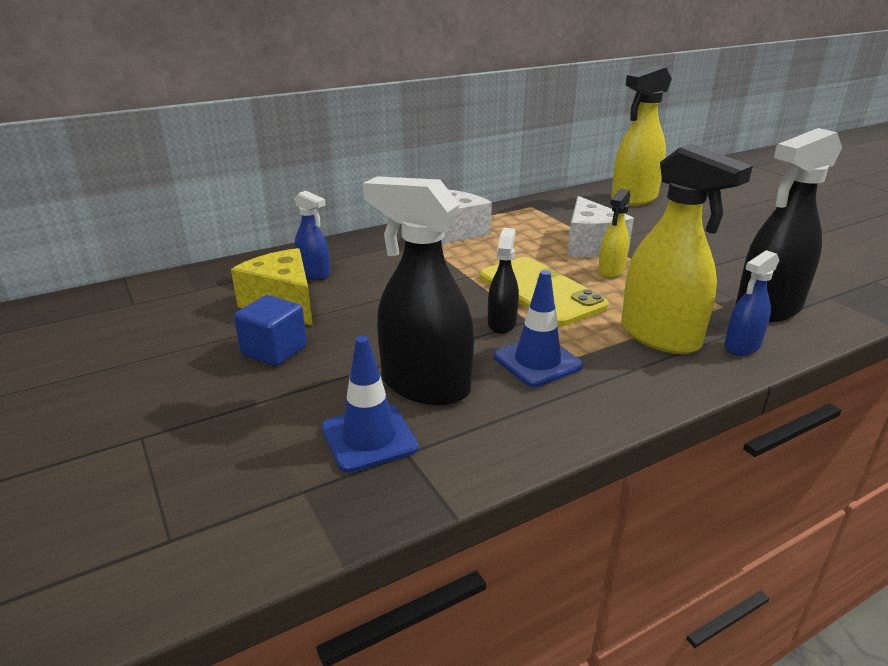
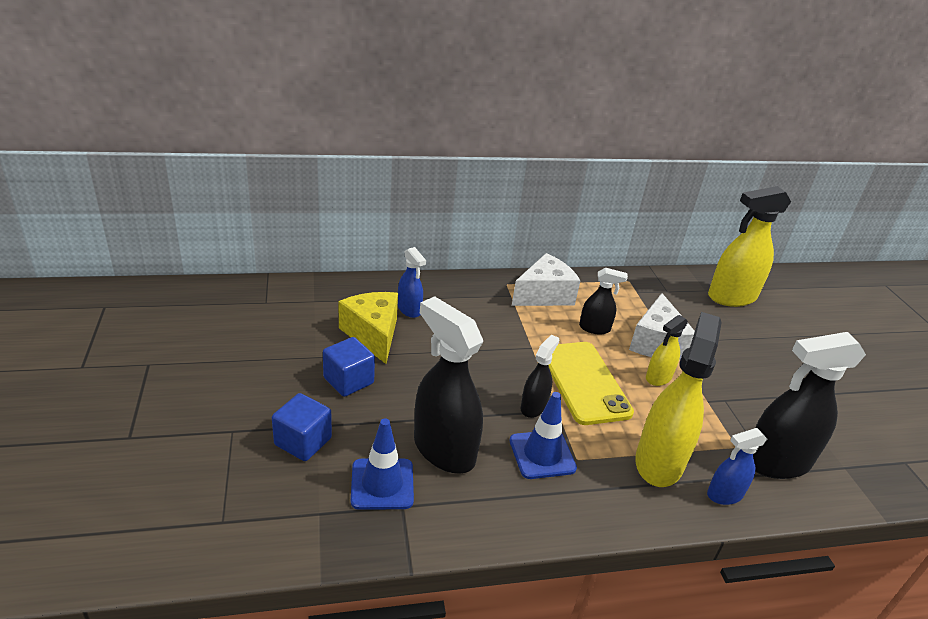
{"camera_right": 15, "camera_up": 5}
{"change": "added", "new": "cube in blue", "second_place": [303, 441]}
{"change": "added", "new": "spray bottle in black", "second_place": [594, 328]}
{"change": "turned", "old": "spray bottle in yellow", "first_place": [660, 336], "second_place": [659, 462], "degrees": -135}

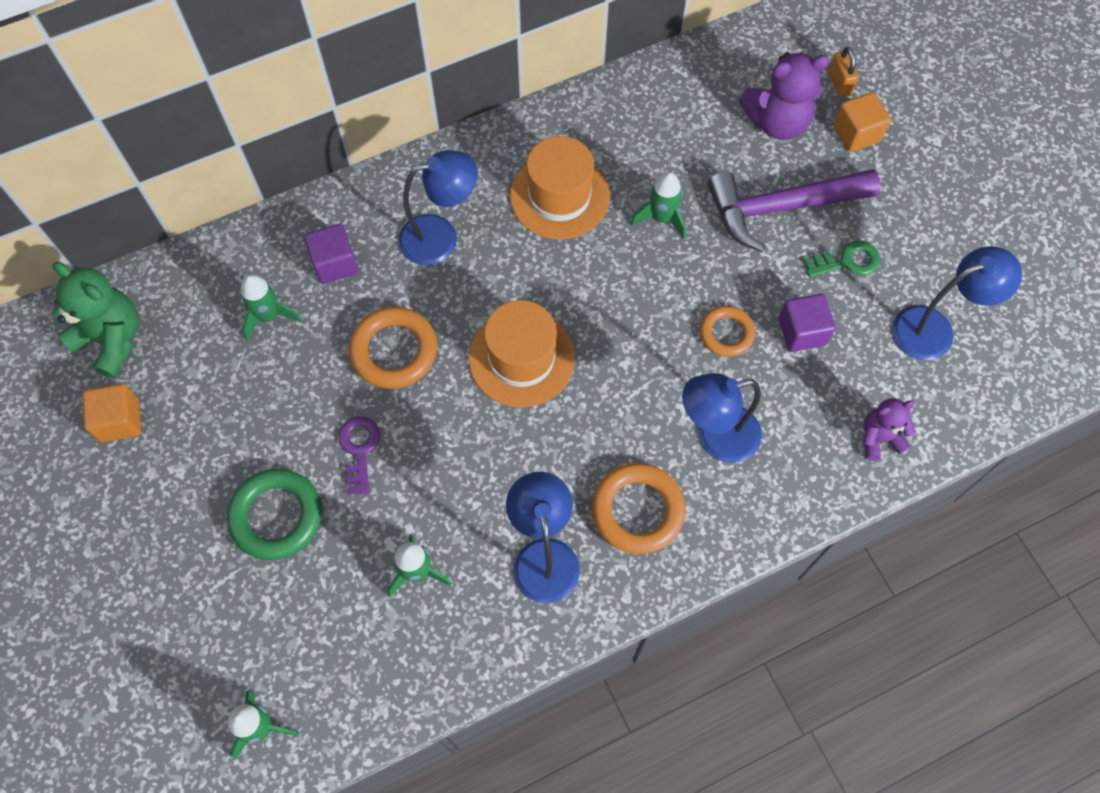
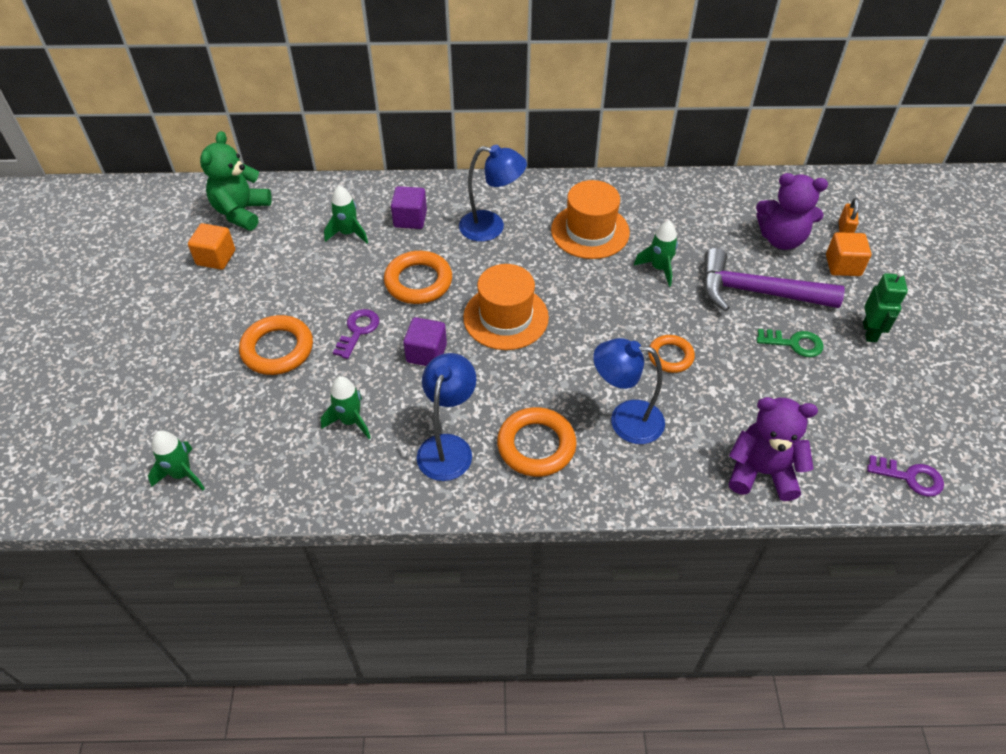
{"camera_right": 25, "camera_up": -15}
{"change": "turned", "old": "teddy bear in green", "first_place": [111, 339], "second_place": [241, 212], "degrees": -135}
{"change": "recoloured", "old": "ring in green", "new": "ring in orange", "first_place": [276, 516], "second_place": [277, 349]}
{"change": "moved", "old": "cube in purple", "first_place": [802, 332], "second_place": [426, 353]}
{"change": "resized", "old": "teddy bear in purple", "first_place": [879, 438], "second_place": [761, 472], "factor": 1.66}
{"change": "added", "new": "robot in green", "second_place": [870, 332]}
{"change": "added", "new": "key in purple", "second_place": [910, 477]}
{"change": "removed", "old": "lamp in blue", "first_place": [934, 329]}

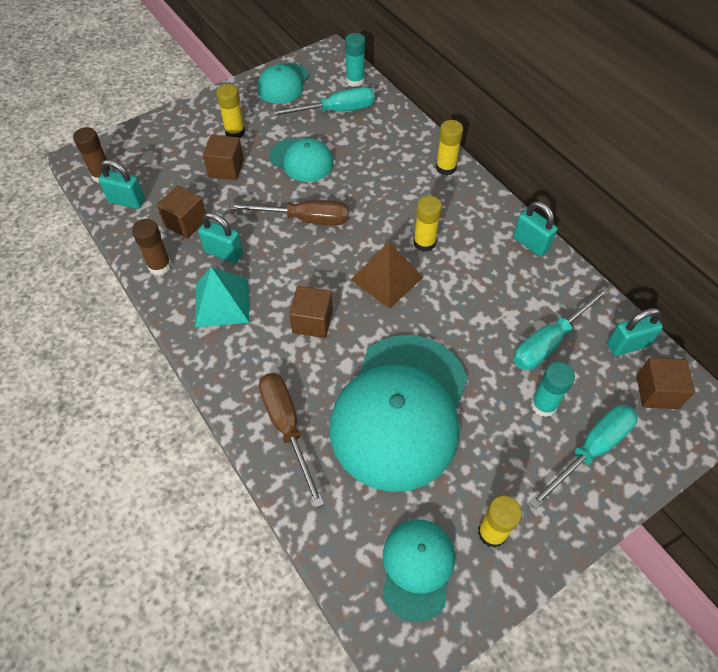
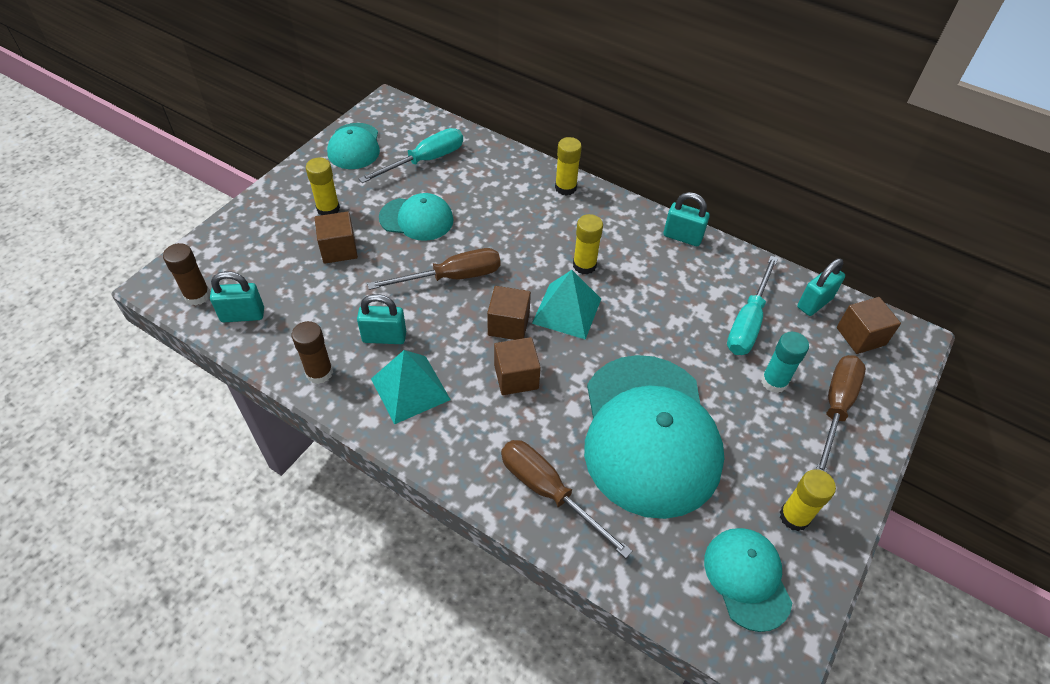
{"camera_right": -25, "camera_up": -5}
{"change": "moved", "old": "cube in brown", "first_place": [186, 222], "second_place": [508, 324]}
{"change": "recoloured", "old": "pyramid in brown", "new": "pyramid in turquoise", "first_place": [387, 278], "second_place": [567, 310]}
{"change": "recoloured", "old": "screwdriver in turquoise", "new": "screwdriver in brown", "first_place": [591, 450], "second_place": [836, 408]}
{"change": "removed", "old": "glue stick in turquoise", "first_place": [355, 81]}

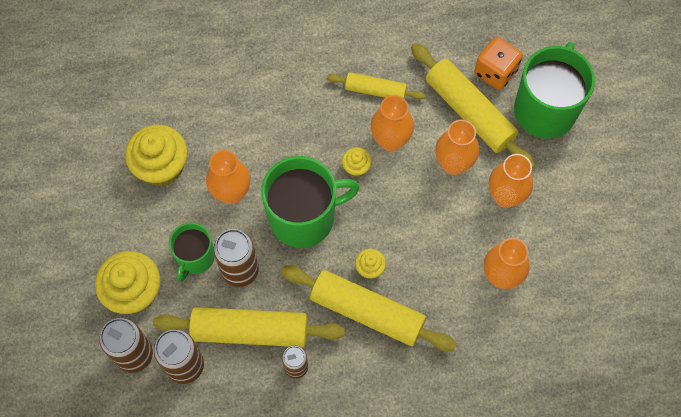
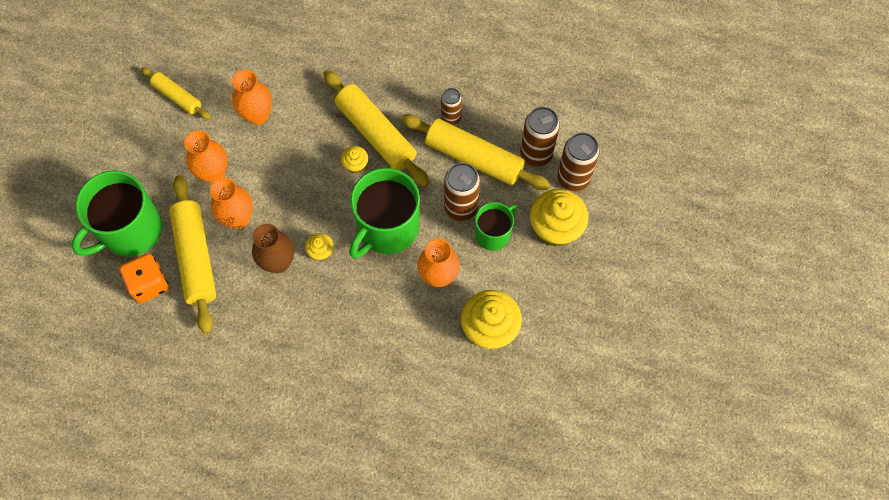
{"camera_right": -155, "camera_up": 0}
{"change": "moved", "old": "rolling pin in yellow", "first_place": [375, 90], "second_place": [177, 97]}
{"change": "recoloured", "old": "vase in orange", "new": "vase in brown", "first_place": [390, 140], "second_place": [278, 262]}
{"change": "turned", "old": "mug in green", "first_place": [304, 217], "second_place": [387, 228], "degrees": -60}

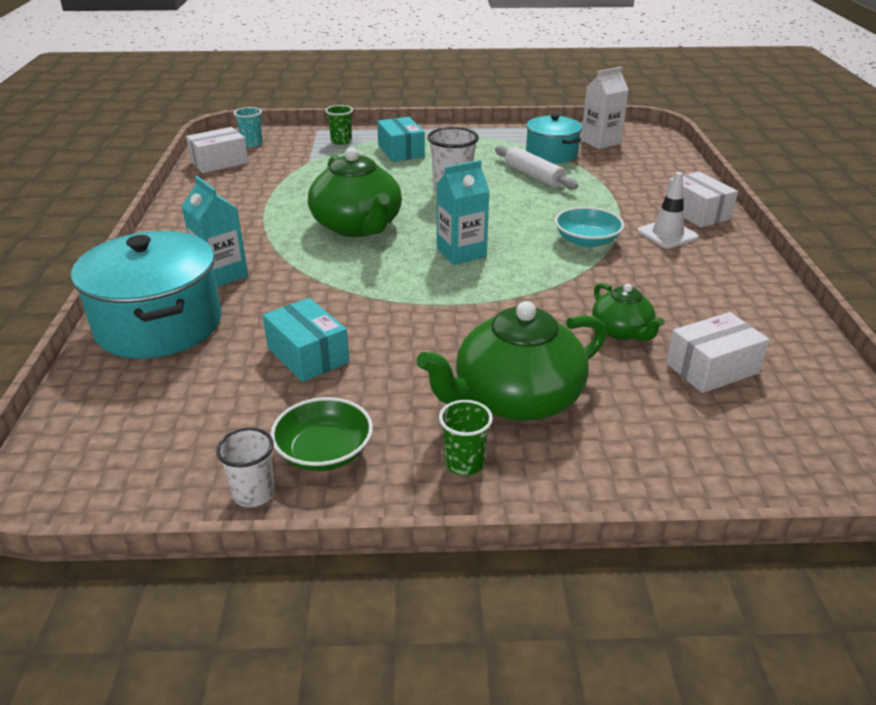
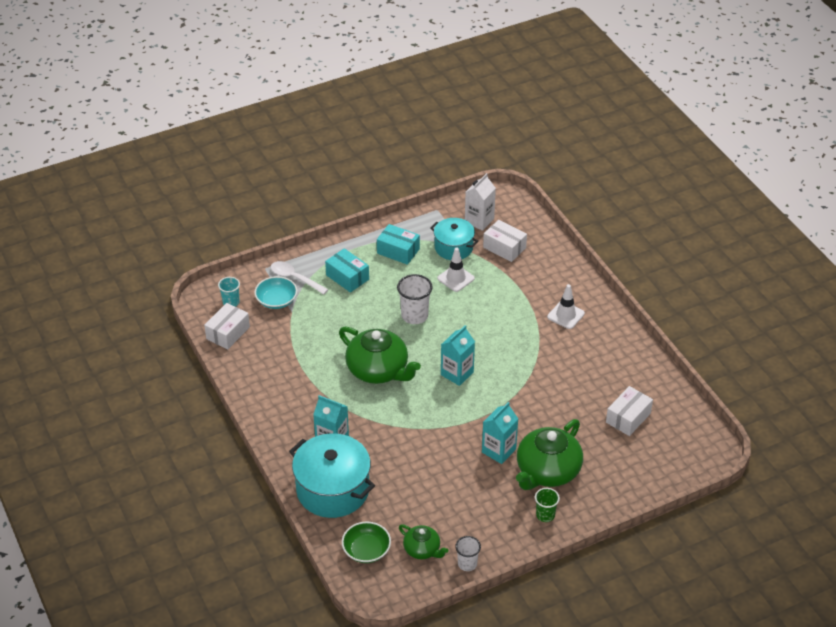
{"camera_right": -25, "camera_up": 10}
{"change": "moved", "old": "bowl in turquoise", "first_place": [586, 241], "second_place": [276, 300]}
{"change": "replaced", "old": "cup in green", "new": "spoon in white", "first_place": [341, 141], "second_place": [295, 278]}
{"change": "moved", "old": "bowl in green", "first_place": [324, 452], "second_place": [366, 550]}
{"change": "moved", "old": "box in turquoise", "first_place": [308, 355], "second_place": [398, 251]}
{"change": "moved", "old": "teapot in green", "first_place": [622, 331], "second_place": [422, 549]}
{"change": "replaced", "old": "rolling pin in white", "new": "traffic cone in white", "first_place": [533, 176], "second_place": [456, 278]}
{"change": "added", "new": "carton in turquoise", "second_place": [498, 450]}
{"change": "moved", "old": "box in white", "first_place": [697, 213], "second_place": [504, 248]}

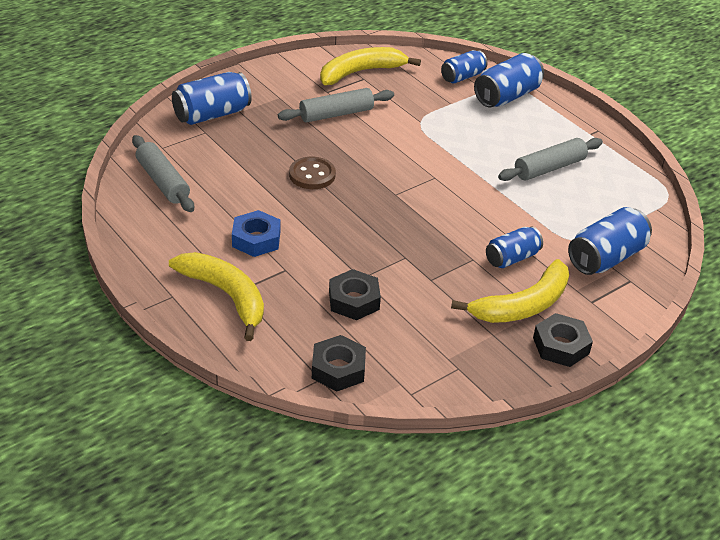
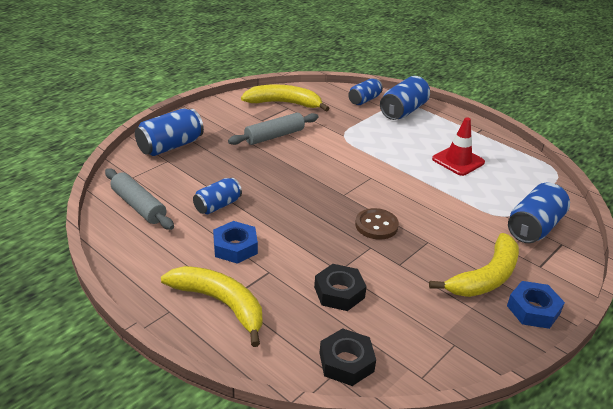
{"camera_right": -10, "camera_up": -5}
{"change": "moved", "old": "can in blue", "first_place": [512, 258], "second_place": [217, 205]}
{"change": "turned", "old": "banana in yellow", "first_place": [361, 72], "second_place": [284, 103], "degrees": 45}
{"change": "moved", "old": "button in brown", "first_place": [312, 175], "second_place": [376, 225]}
{"change": "replaced", "old": "rolling pin in grey", "new": "traffic cone in red", "first_place": [549, 168], "second_place": [458, 161]}
{"change": "recoloured", "old": "nut in black", "new": "nut in blue", "first_place": [561, 346], "second_place": [533, 310]}

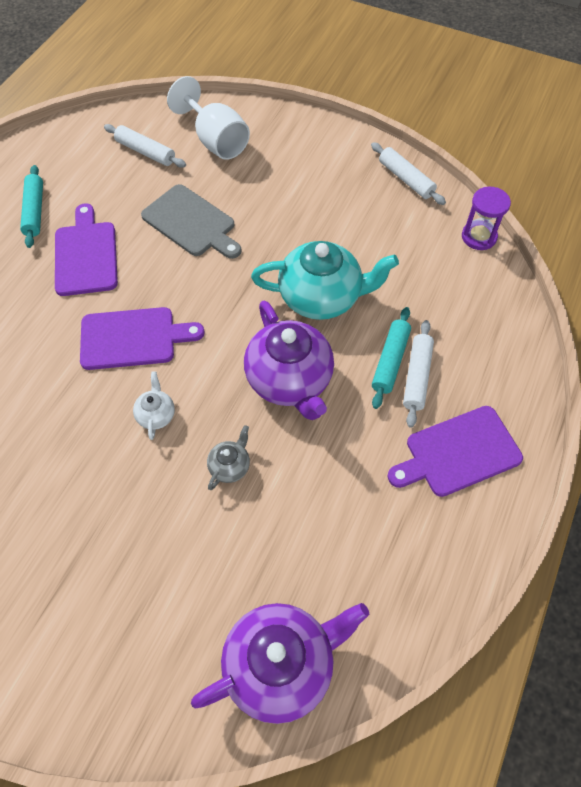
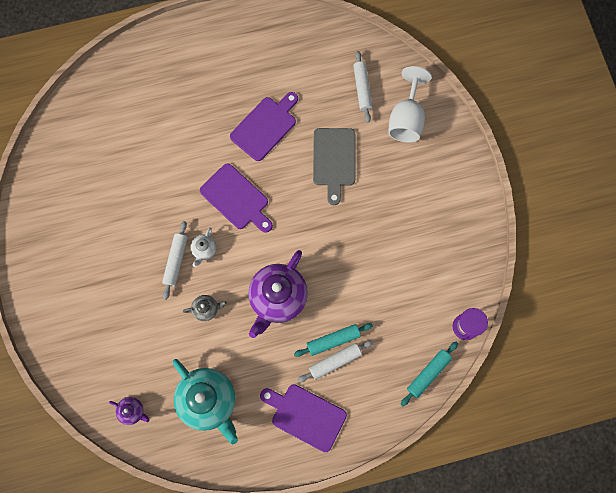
{"camera_right": 50, "camera_up": 15}
{"change": "resized", "old": "teapot in purple", "first_place": [280, 665], "second_place": [132, 411], "factor": 0.45}
{"change": "moved", "old": "rolling pin in white", "first_place": [406, 179], "second_place": [176, 261]}
{"change": "moved", "old": "teapot in turquoise", "first_place": [321, 297], "second_place": [208, 401]}
{"change": "turned", "old": "teapot in white", "first_place": [156, 415], "second_place": [204, 250], "degrees": 150}
{"change": "moved", "old": "rolling pin in turquoise", "first_place": [34, 211], "second_place": [428, 374]}

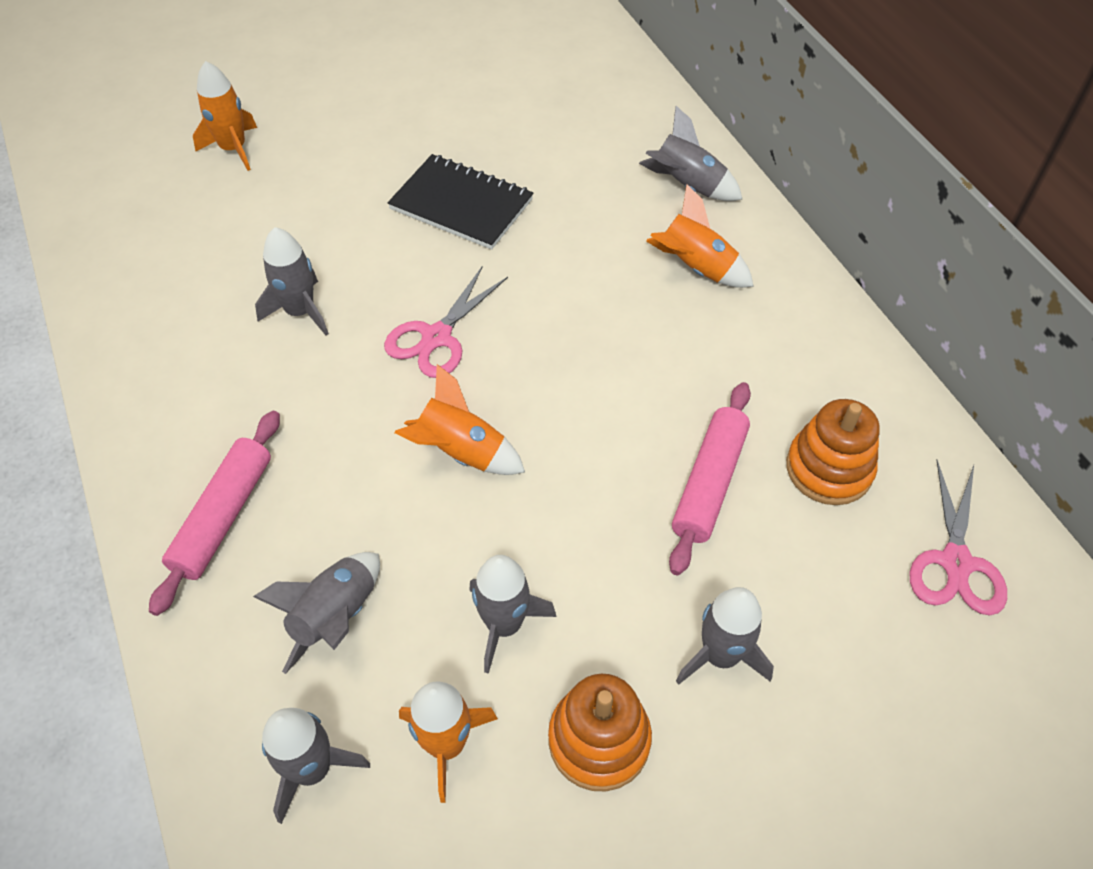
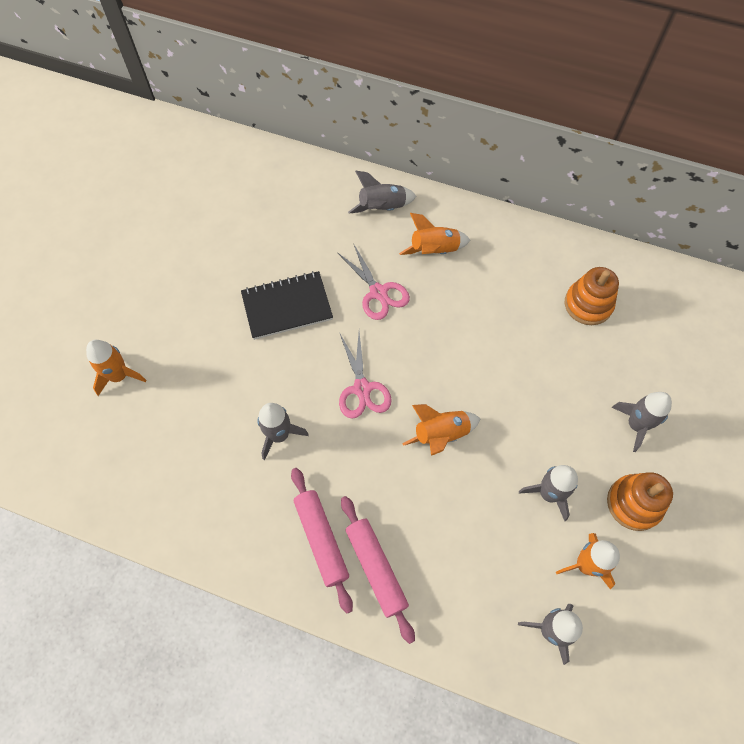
{"camera_right": -45, "camera_up": 10}
{"change": "moved", "old": "rolling pin in pink", "first_place": [709, 483], "second_place": [321, 539]}
{"change": "moved", "old": "scissors in pink", "first_place": [956, 562], "second_place": [378, 292]}
{"change": "removed", "old": "rocket in grey", "first_place": [336, 617]}

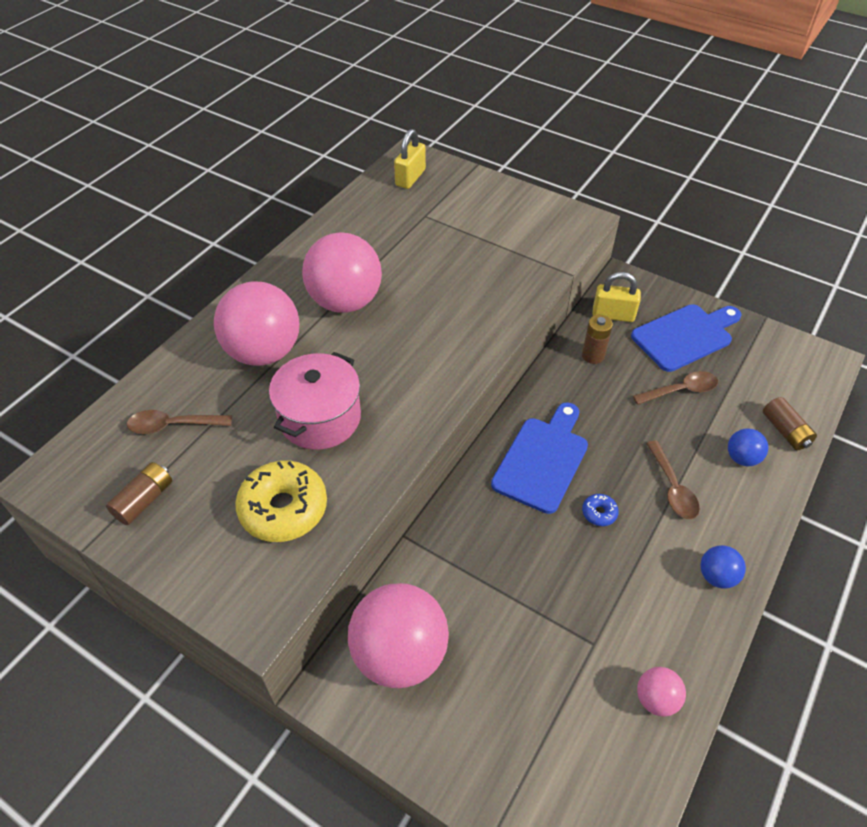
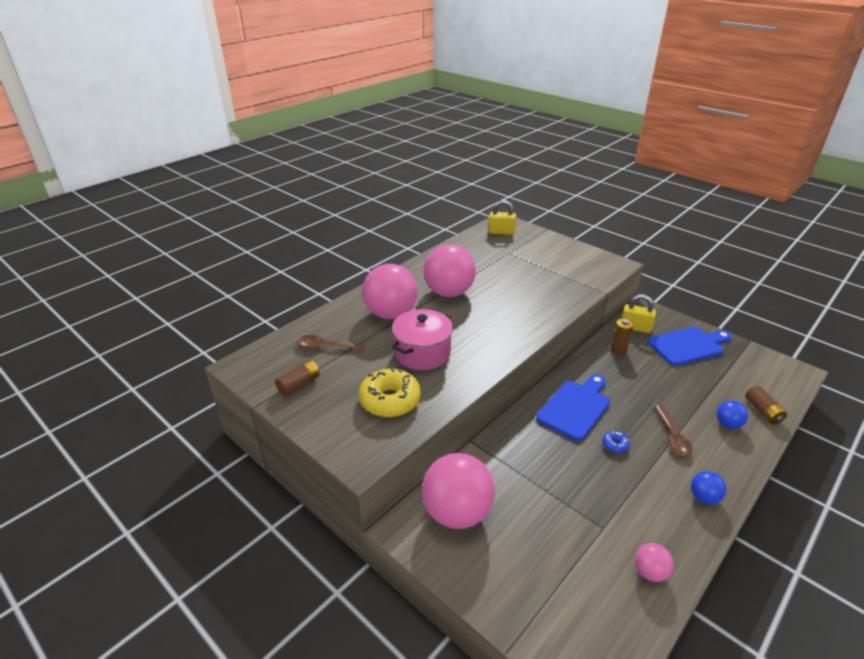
{"camera_right": 10, "camera_up": -15}
{"change": "turned", "old": "padlock in yellow", "first_place": [410, 178], "second_place": [501, 232], "degrees": 60}
{"change": "removed", "old": "spoon in brown", "first_place": [681, 390]}

